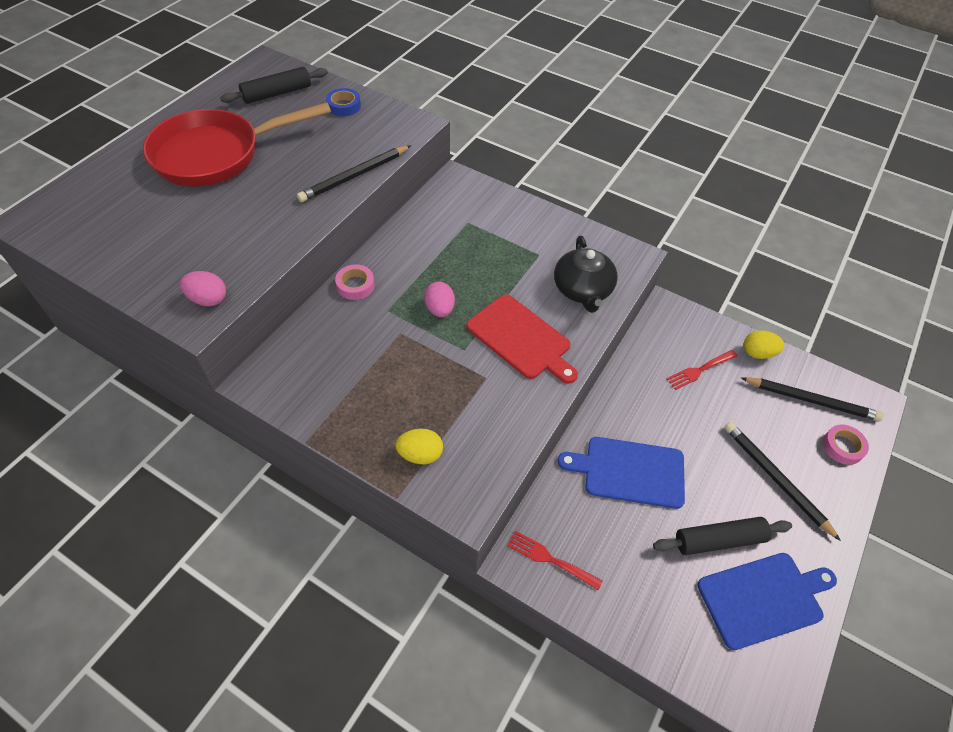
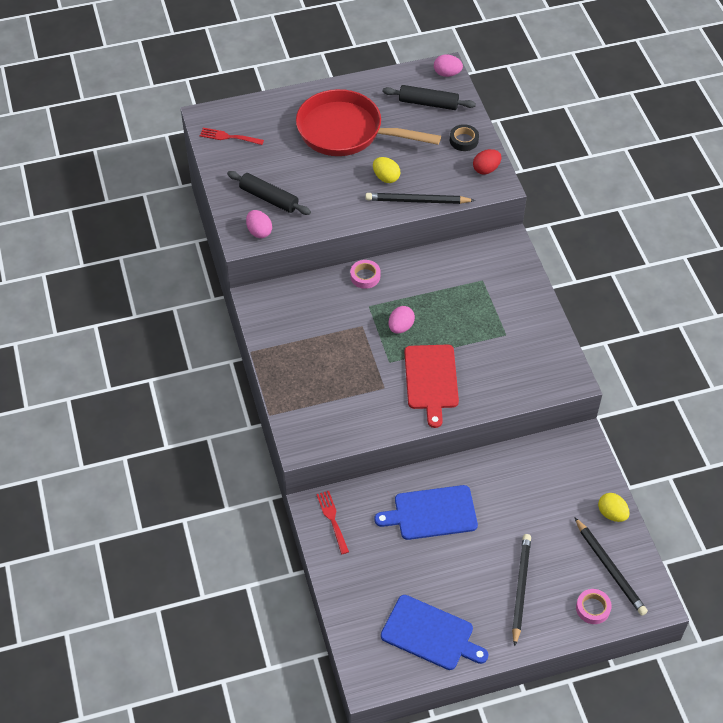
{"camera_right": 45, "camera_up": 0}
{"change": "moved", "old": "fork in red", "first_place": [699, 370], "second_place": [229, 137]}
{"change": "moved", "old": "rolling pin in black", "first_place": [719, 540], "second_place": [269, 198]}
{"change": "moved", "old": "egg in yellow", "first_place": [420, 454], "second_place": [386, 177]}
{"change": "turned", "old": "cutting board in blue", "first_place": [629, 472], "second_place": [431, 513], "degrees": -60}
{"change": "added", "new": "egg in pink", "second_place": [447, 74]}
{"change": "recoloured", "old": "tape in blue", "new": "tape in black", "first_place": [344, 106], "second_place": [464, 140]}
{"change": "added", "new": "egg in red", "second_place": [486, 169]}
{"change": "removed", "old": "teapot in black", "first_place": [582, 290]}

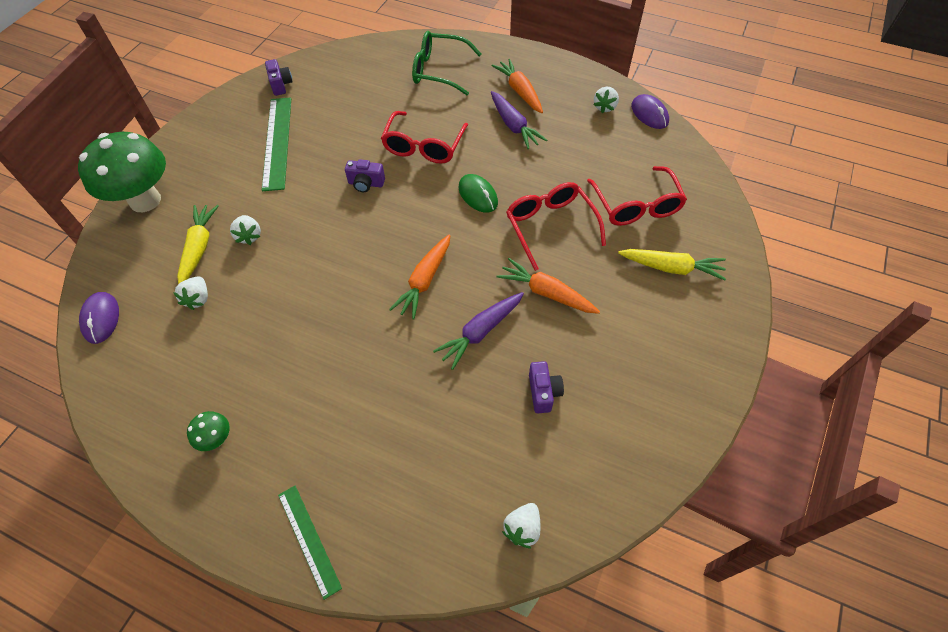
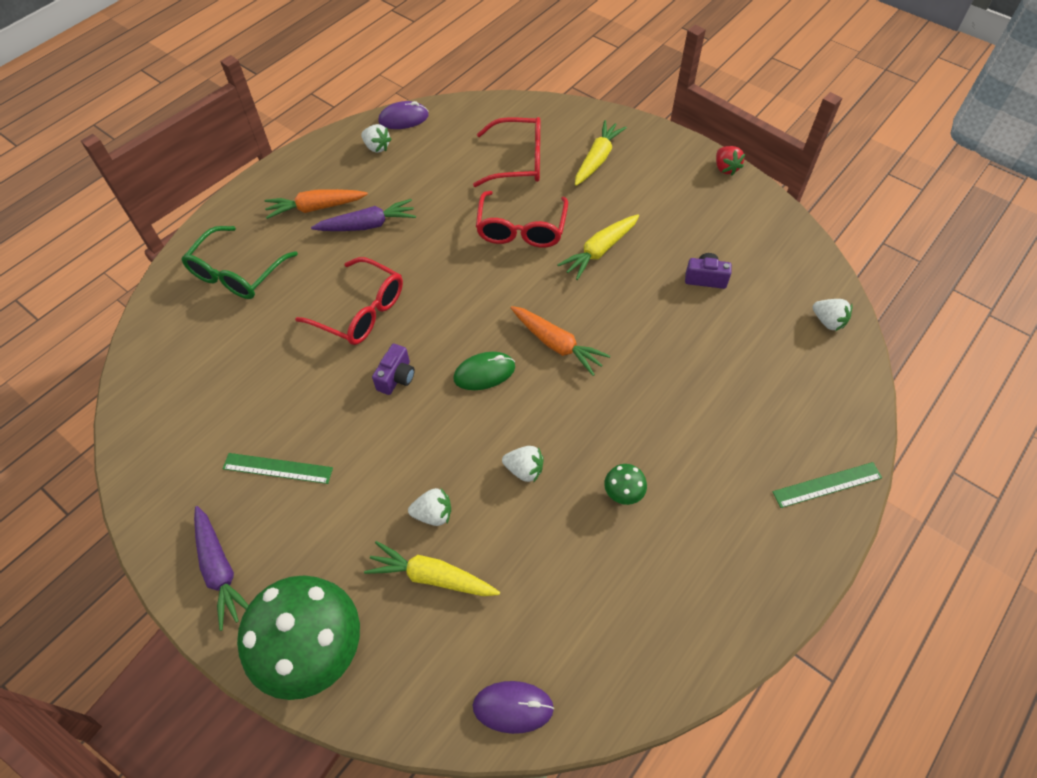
{"camera_right": -75, "camera_up": 0}
{"change": "moved", "old": "carrot in purple", "first_place": [480, 332], "second_place": [220, 570]}
{"change": "resized", "old": "ruler in green", "first_place": [277, 142], "second_place": [277, 468], "factor": 0.61}
{"change": "moved", "old": "mouse in green", "first_place": [478, 195], "second_place": [484, 373]}
{"change": "turned", "old": "glasses in red", "first_place": [550, 227], "second_place": [521, 229], "degrees": -75}
{"change": "moved", "old": "strawberry in white", "first_place": [198, 299], "second_place": [524, 470]}
{"change": "recoloured", "old": "carrot in orange", "new": "carrot in yellow", "first_place": [546, 293], "second_place": [599, 251]}
{"change": "moved", "old": "mushroom in green", "first_place": [217, 439], "second_place": [623, 494]}
{"change": "added", "new": "strawberry in red", "second_place": [725, 168]}
{"change": "removed", "old": "camera in purple", "first_place": [281, 85]}

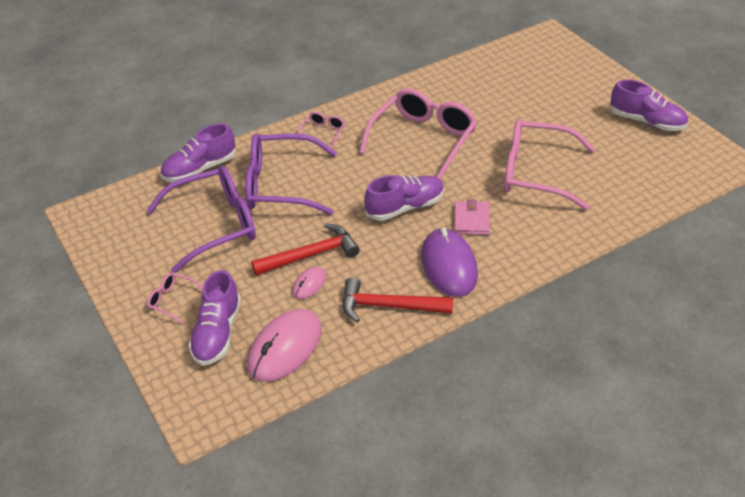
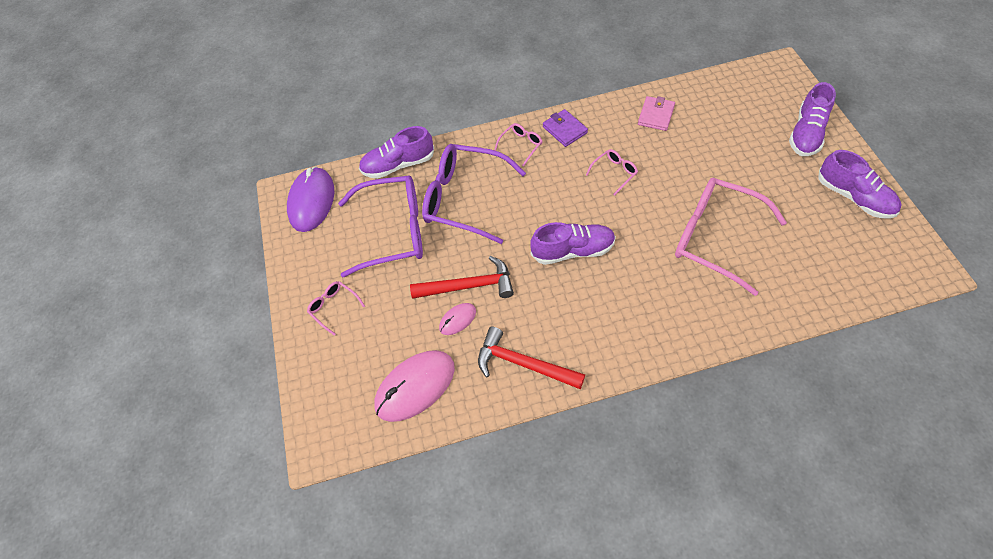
{"camera_right": 20, "camera_up": 15}
{"change": "moved", "old": "mouse in purple", "first_place": [449, 265], "second_place": [311, 201]}
{"change": "added", "new": "wallet in purple", "second_place": [564, 130]}
{"change": "resized", "old": "glasses in pink", "first_place": [423, 139], "second_place": [614, 173], "factor": 0.43}
{"change": "moved", "old": "wallet in pink", "first_place": [471, 220], "second_place": [655, 115]}
{"change": "moved", "old": "shoe in purple", "first_place": [217, 333], "second_place": [806, 133]}

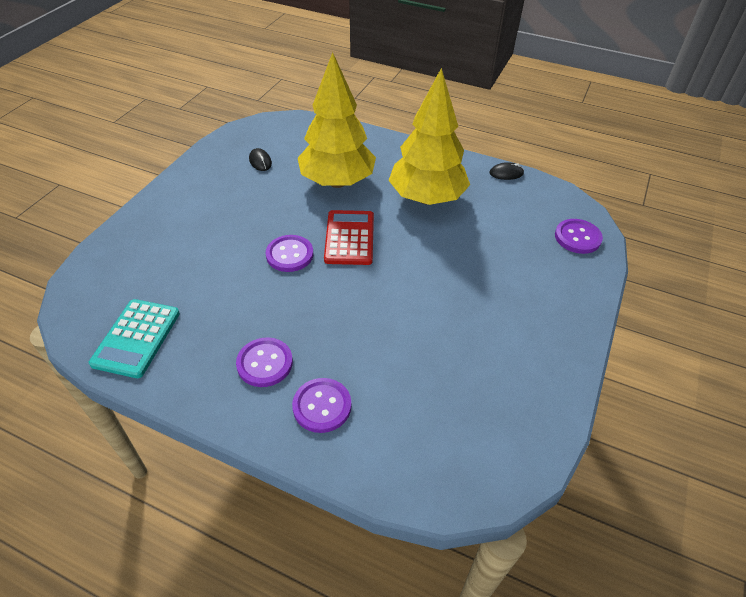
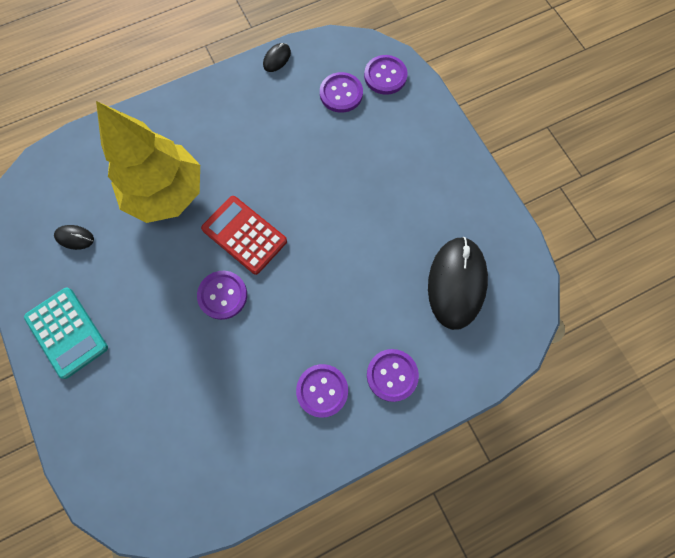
{"camera_right": -50, "camera_up": 25}
{"change": "moved", "old": "calculator in turquoise", "first_place": [136, 338], "second_place": [67, 332]}
{"change": "added", "new": "button in purple", "second_place": [341, 93]}
{"change": "added", "new": "mouse in black", "second_place": [456, 283]}
{"change": "removed", "old": "tree in yellow", "first_place": [427, 198]}

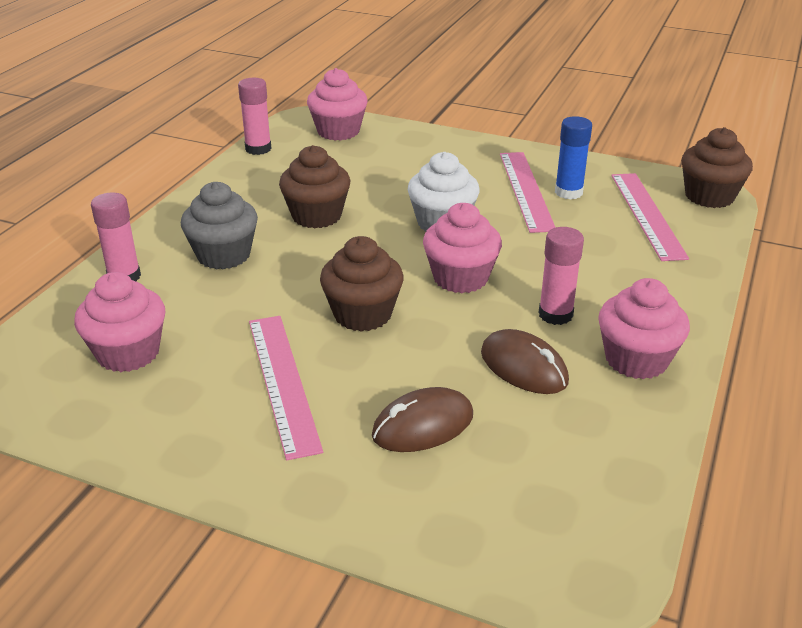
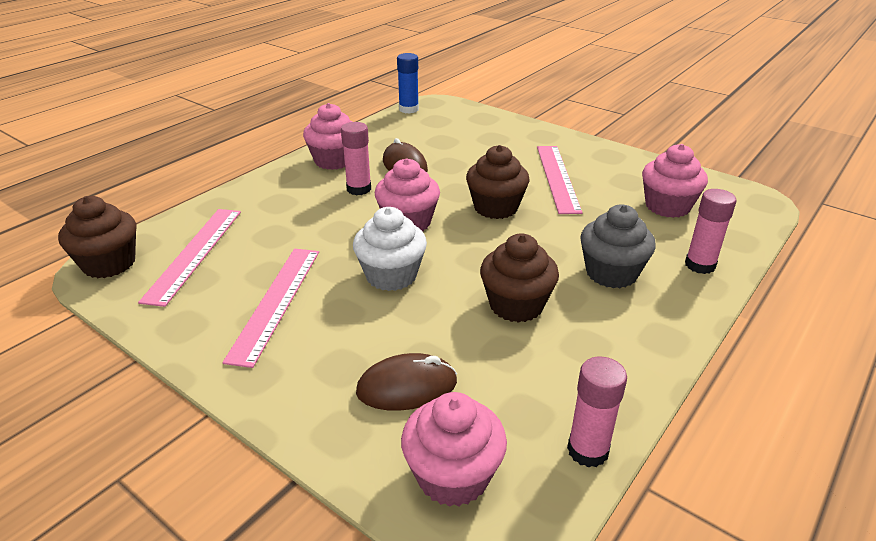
{"camera_right": -165, "camera_up": 0}
{"change": "moved", "old": "mouse in brown", "first_place": [423, 425], "second_place": [407, 387]}
{"change": "moved", "old": "glue stick in blue", "first_place": [568, 192], "second_place": [408, 109]}

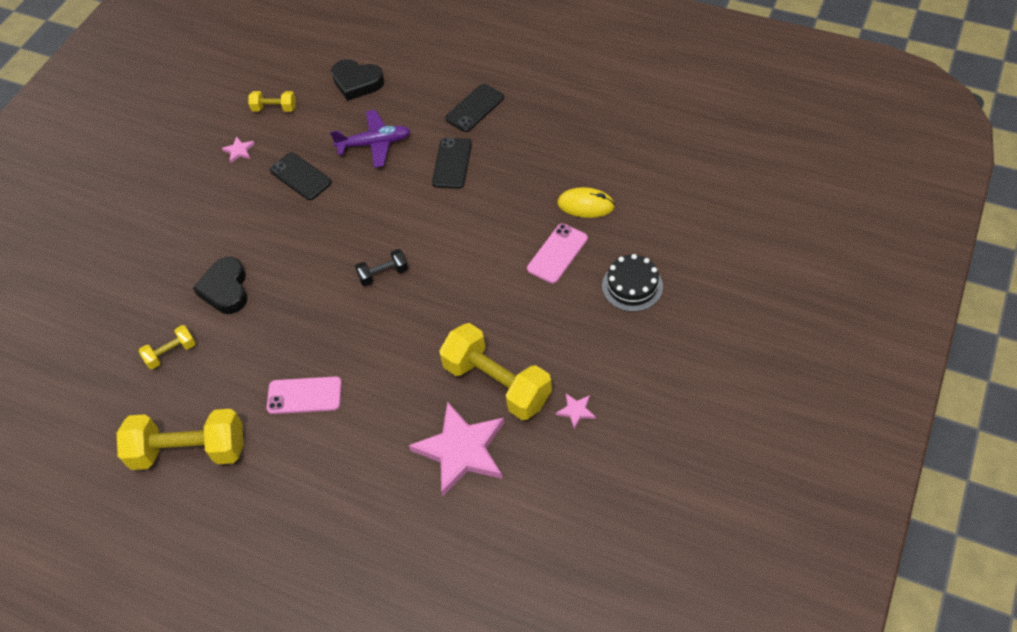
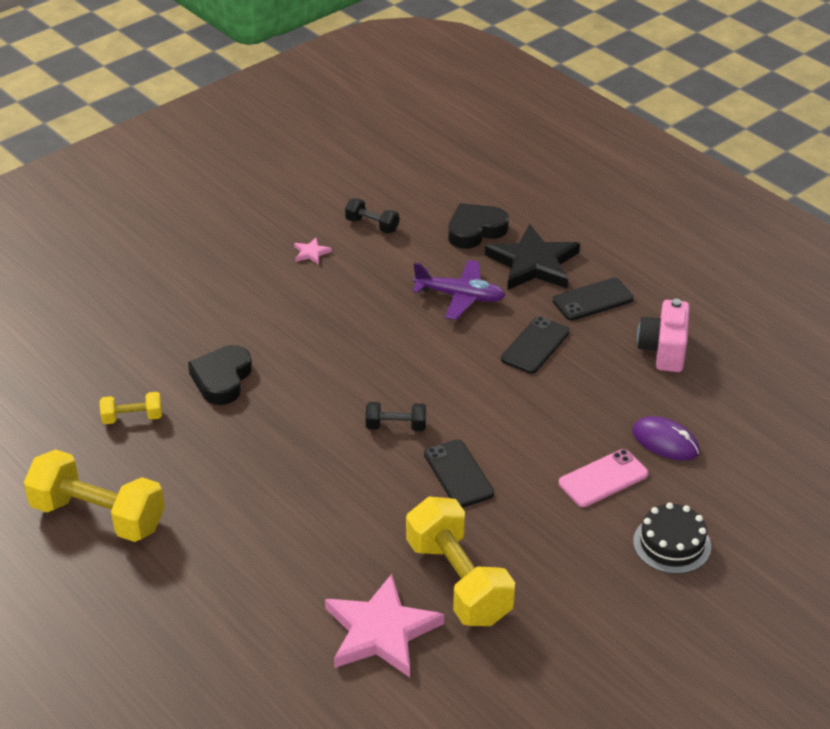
{"camera_right": 20, "camera_up": -15}
{"change": "recoloured", "old": "dumbbell in yellow", "new": "dumbbell in black", "first_place": [274, 108], "second_place": [372, 225]}
{"change": "moved", "old": "phone in black", "first_place": [300, 176], "second_place": [458, 474]}
{"change": "turned", "old": "heart in black", "first_place": [357, 83], "second_place": [475, 230], "degrees": 105}
{"change": "added", "new": "star in black", "second_place": [533, 263]}
{"change": "recoloured", "old": "mouse in yellow", "new": "mouse in purple", "first_place": [586, 205], "second_place": [665, 442]}
{"change": "added", "new": "camera in pink", "second_place": [664, 350]}
{"change": "removed", "old": "phone in pink", "first_place": [304, 395]}
{"change": "removed", "old": "star in pink", "first_place": [576, 411]}

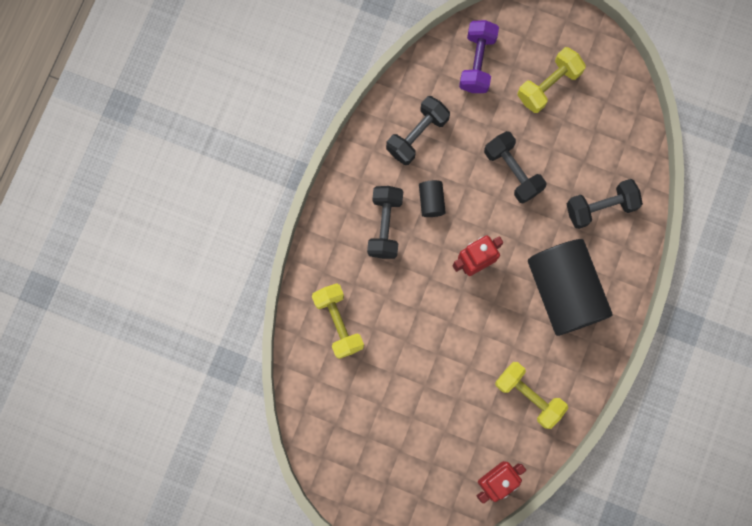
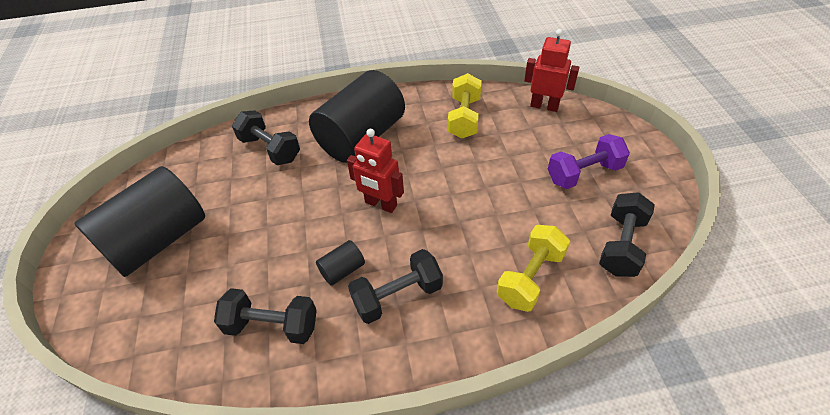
{"camera_right": -120, "camera_up": -30}
{"change": "replaced", "old": "dumbbell in yellow", "new": "cylinder in black", "first_place": [548, 85], "second_place": [158, 240]}
{"change": "moved", "old": "dumbbell in purple", "first_place": [477, 62], "second_place": [584, 173]}
{"change": "moved", "old": "dumbbell in black", "first_place": [512, 171], "second_place": [621, 245]}

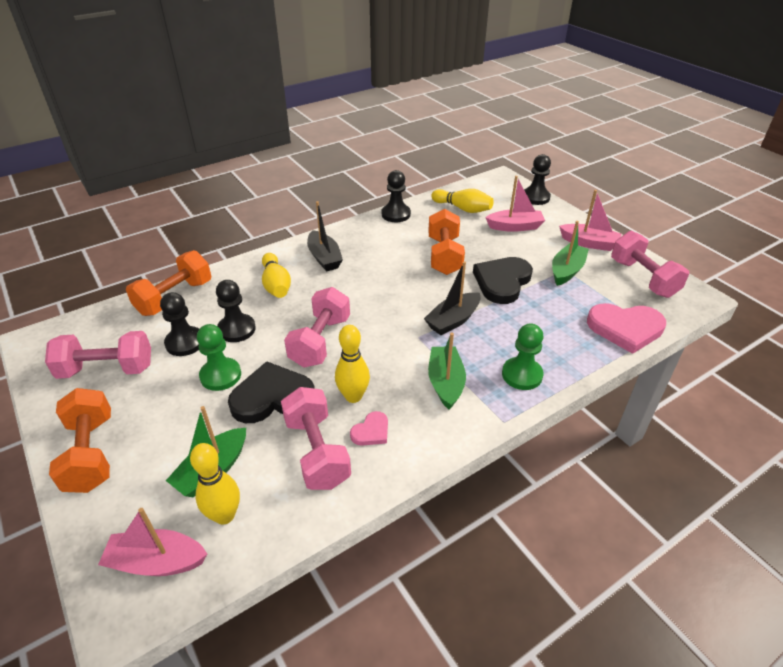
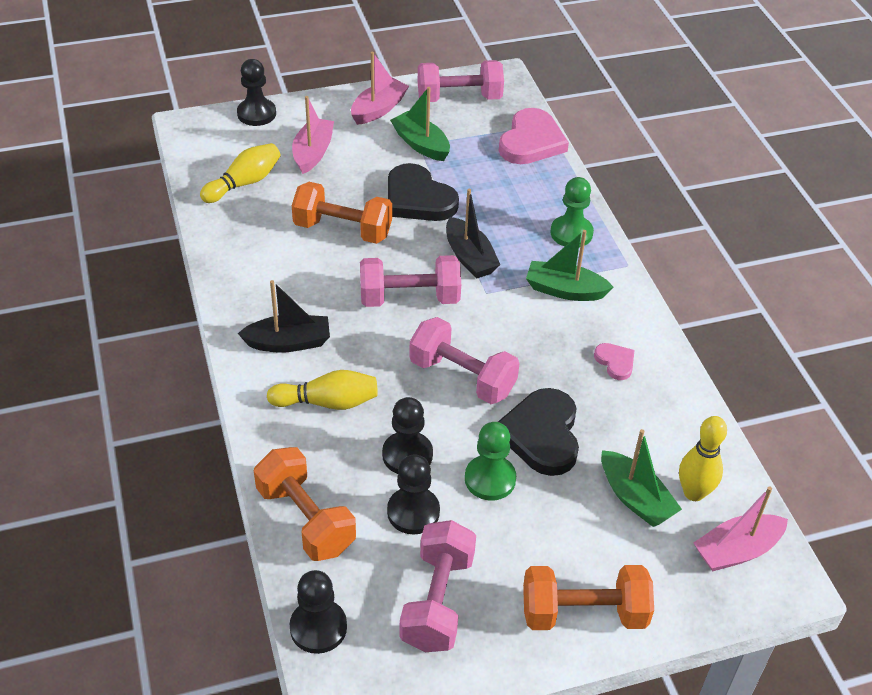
{"camera_right": -75, "camera_up": 5}
{"change": "moved", "old": "pawn in black", "first_place": [396, 214], "second_place": [318, 627]}
{"change": "moved", "old": "dumbbell in pink", "first_place": [317, 452], "second_place": [409, 298]}
{"change": "turned", "old": "boat in pink", "first_place": [157, 562], "second_place": [737, 550], "degrees": 45}
{"change": "removed", "old": "bowling pin in yellow", "first_place": [353, 396]}

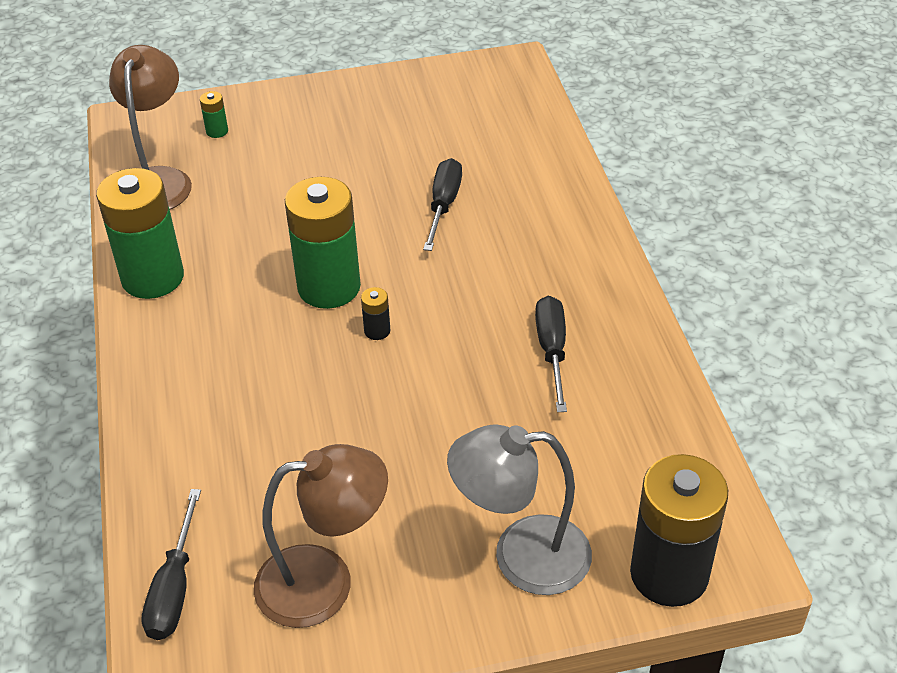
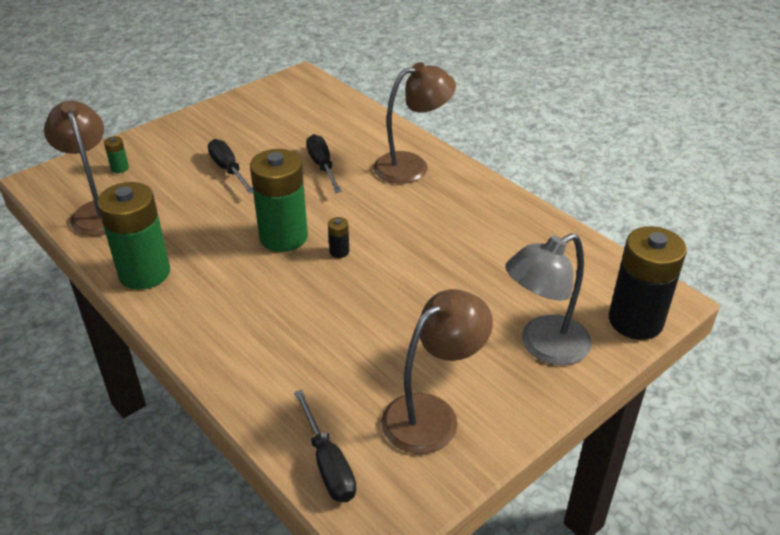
{"camera_right": -30, "camera_up": -5}
{"change": "moved", "old": "screwdriver in black", "first_place": [552, 351], "second_place": [228, 170]}
{"change": "added", "new": "lamp in brown", "second_place": [412, 166]}

